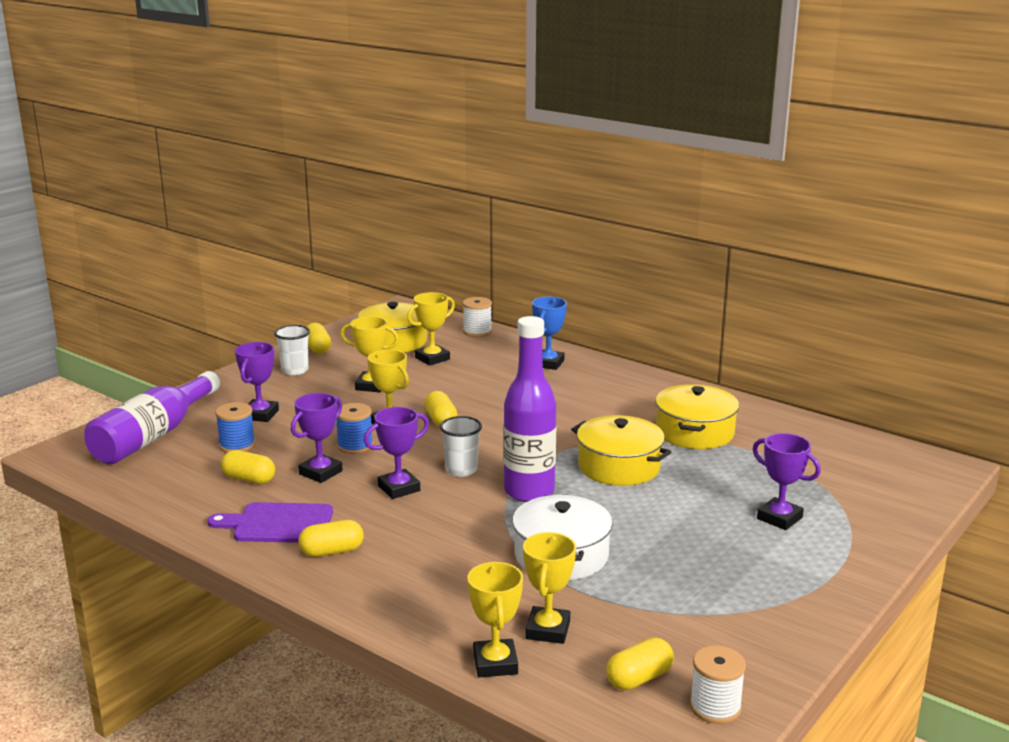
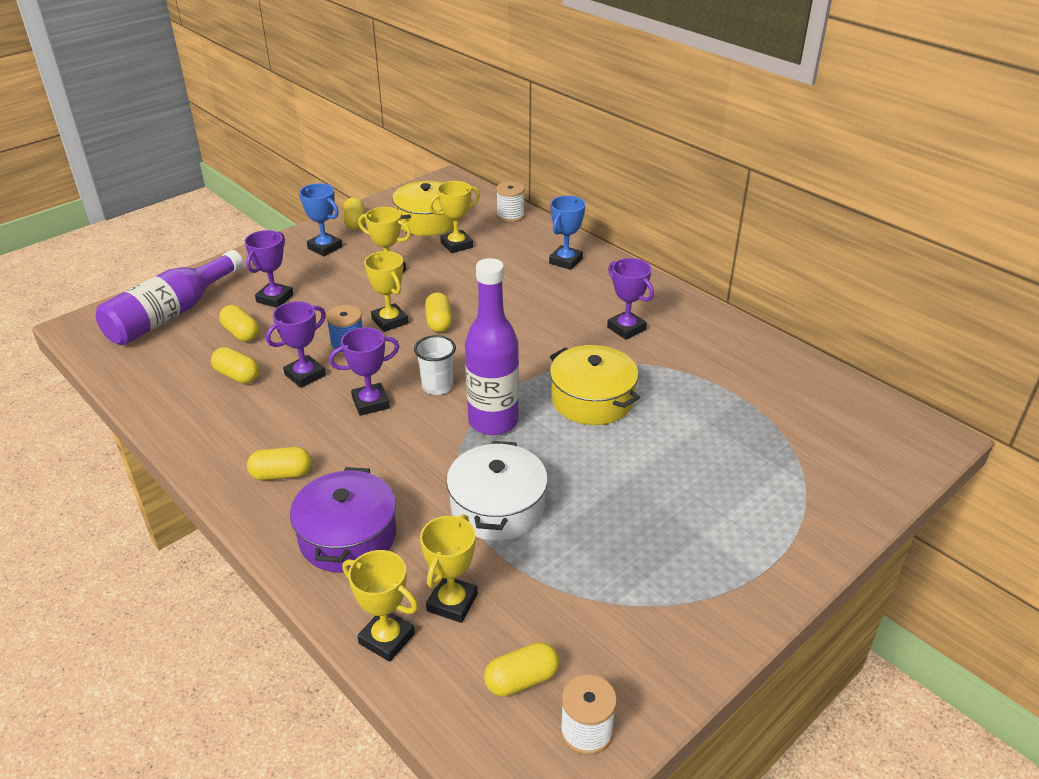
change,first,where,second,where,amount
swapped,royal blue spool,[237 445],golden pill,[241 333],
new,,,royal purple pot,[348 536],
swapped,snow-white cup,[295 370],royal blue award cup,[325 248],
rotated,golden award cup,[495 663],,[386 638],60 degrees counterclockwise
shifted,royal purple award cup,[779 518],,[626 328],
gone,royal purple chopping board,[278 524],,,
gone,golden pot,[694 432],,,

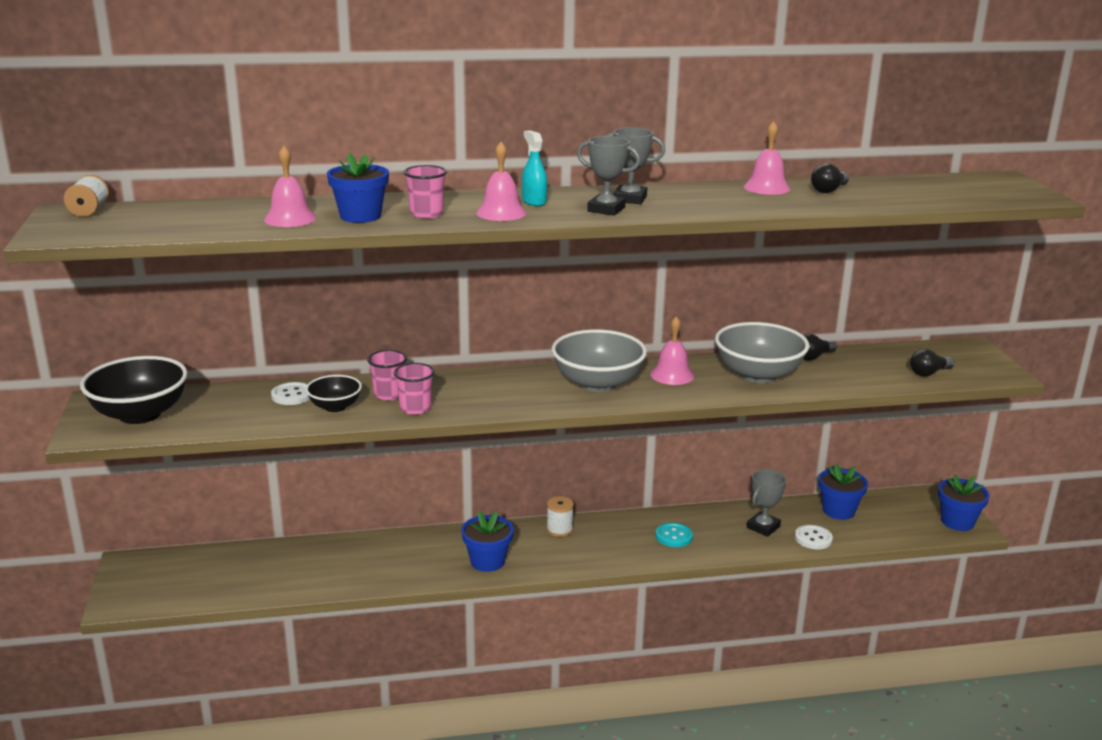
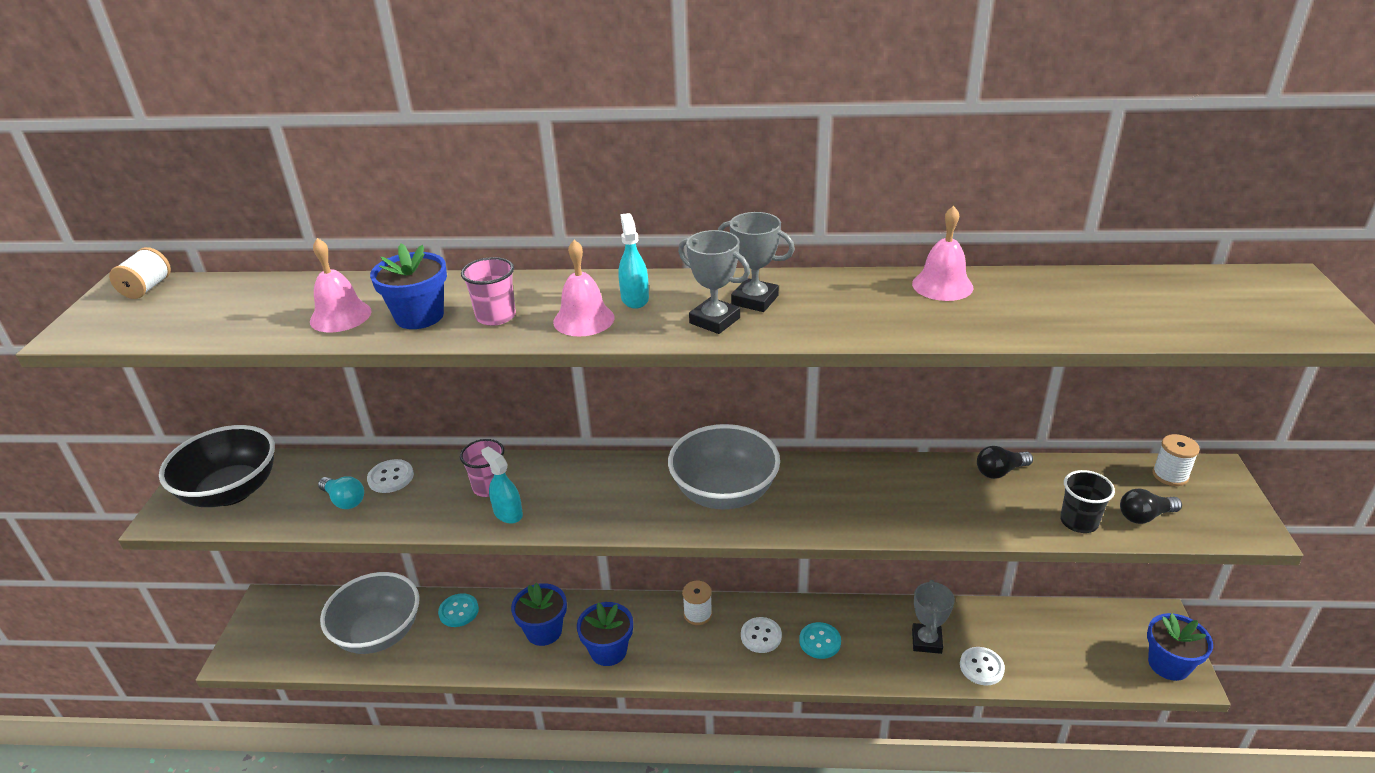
change,first,where,second,where,amount
new,,,aqua lightbulb,[344 500],
shifted,ash-grey deep dish,[758 375],,[379 633],
new,,,aqua sewing button,[458 611],
swapped,rose-pink cup,[415 408],aqua spray bottle,[508 513],
shifted,royal blue flower pot,[838 511],,[544 631],
new,,,snow-white sewing button,[761 636],
rotated,ash-grey award cup,[763 527],,[926 641],45 degrees counterclockwise
new,,,black cup,[1079 522],
new,,,snow-white spool,[1170 475],
gone,black deep dish,[335 407],,,
gone,rose-pink school bell,[672 375],,,
gone,black lightbulb,[829 190],,,

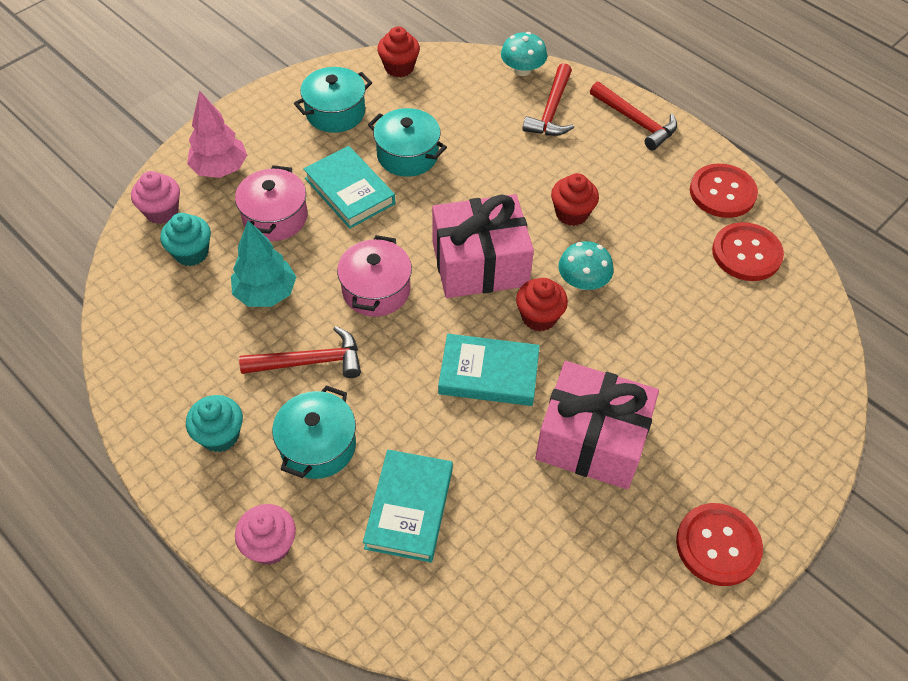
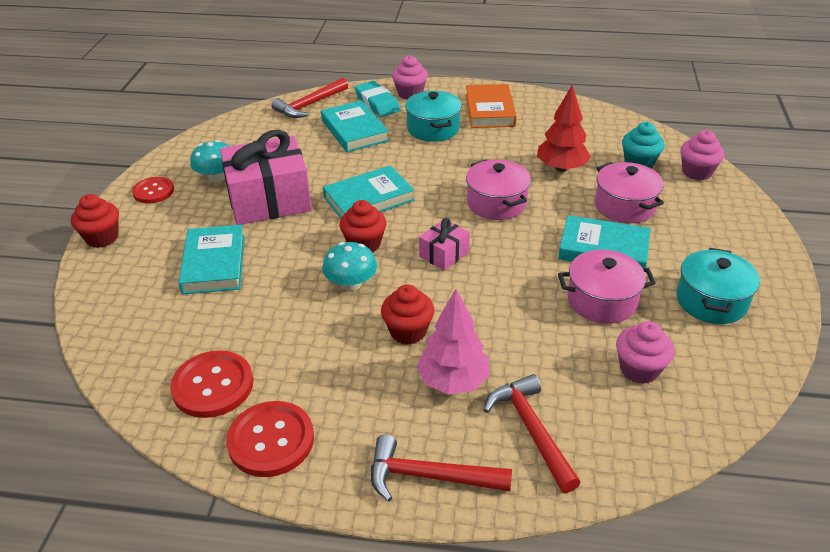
change,first,where,second,where,amount
shifted,scarlet fairy cake,[399 67],,[102 238],
scaled,scarlet sewing button,[718 545],,[153 191],x0.66
new,,,aqua hardback,[214 264],
shifted,aqua mushroom,[522 70],,[217 177],
shifted,scarlet claw hammer,[310 361],,[309 105],
new,,,aqua gum eraser,[377 103],
shifted,rose-pink tree,[220 169],,[453 381],
scaled,rose-pink gift,[480 263],,[444 254],x0.47
swapped,aqua fairy cake,[220 435],orange hardback,[489 110],
repainted,aqua tree,[266 293],scarlet tree,[561 168],
repainted,aqua pot,[407 155],rose-pink pot,[602 301],
new,,,rose-pink fairy cake,[639 369],

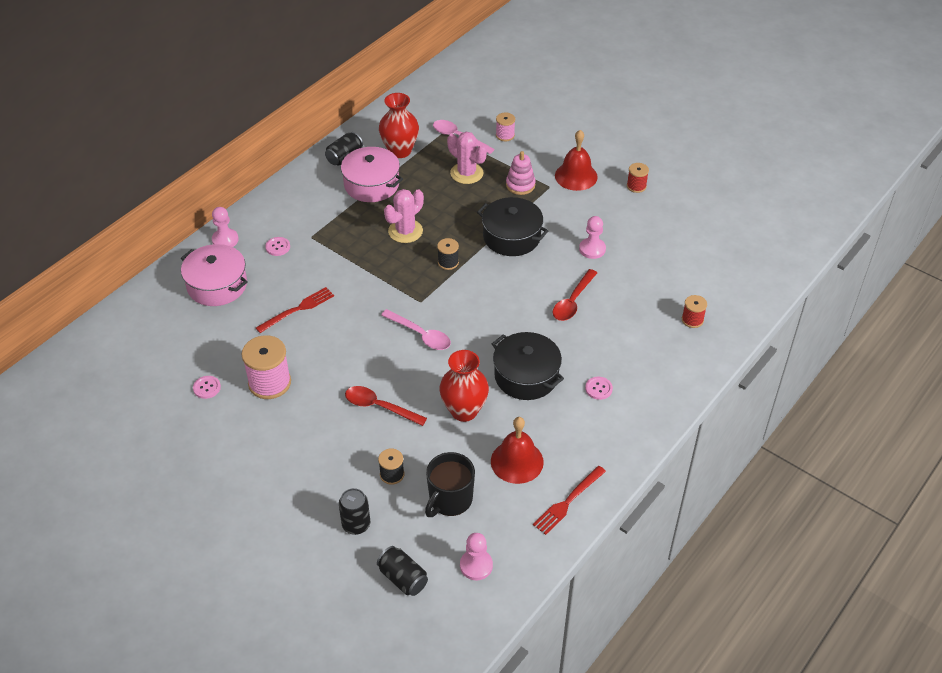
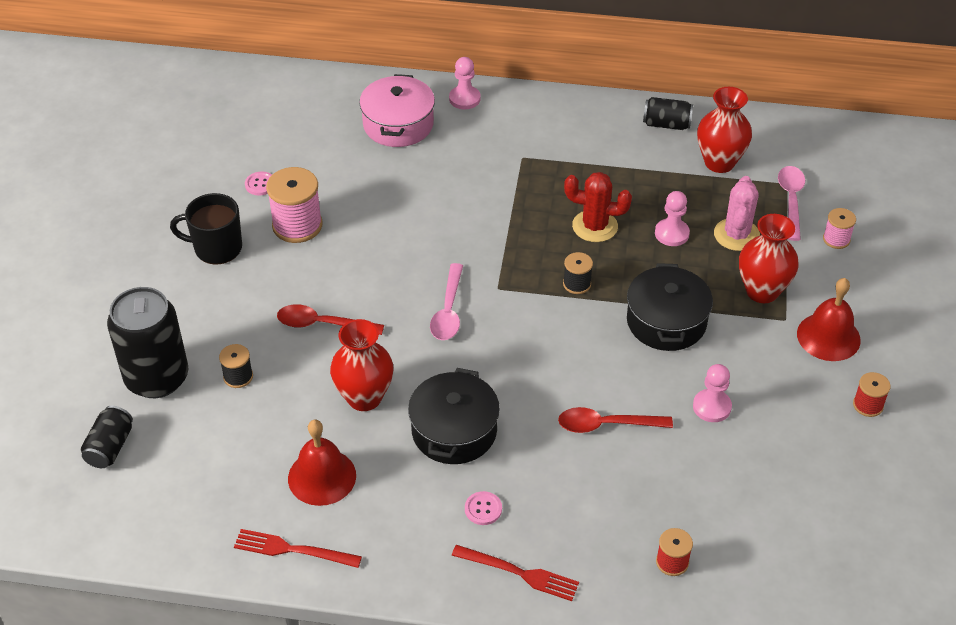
change,first,where,second,where,amount
scaled,black tin,[356 524],,[157 378],x1.93
shifted,black mug,[450 500],,[216 248],
rotated,scarlet spoon,[379 407],,[322 324],75 degrees counterclockwise
shifted,scarlet dinner fork,[298 309],,[520 573],
repainted,rose-pink prickly plant,[405 231],scarlet prickly plant,[595 226],
shifted,rose-pink game pawn,[476 565],,[671 233],
swapped,rose-pink ring stacker,[520 185],scarlet vase,[762 291],
gone,rose-pink sewing button,[278 247],,,
gone,rose-pink pot,[371 184],,,

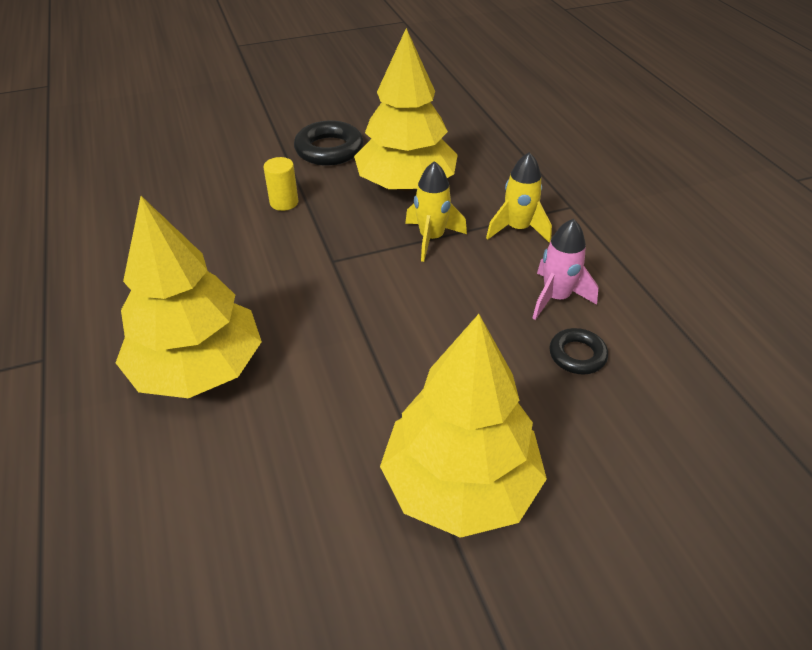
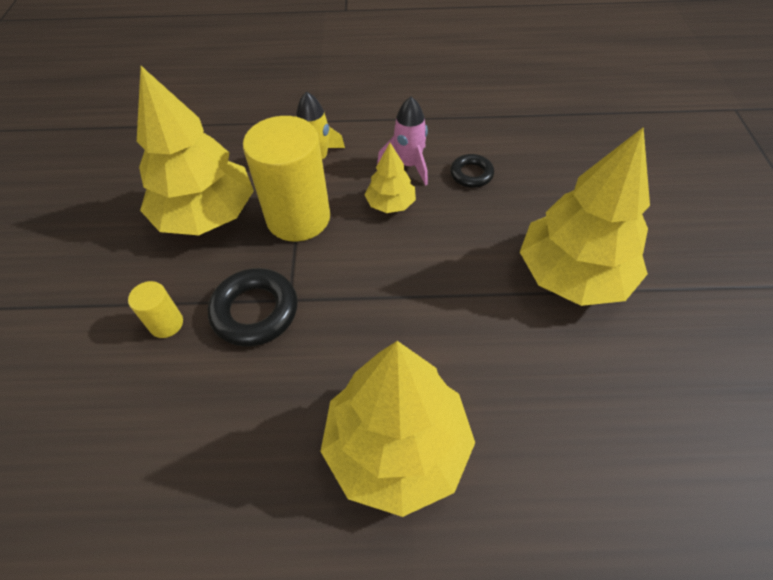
change,first,where,second,where,amount
shifted,black torus,[329 150],,[255 311],
swapped,golden rocket,[431 238],golden cylinder,[298 218],
new,,,golden tree,[390 204],

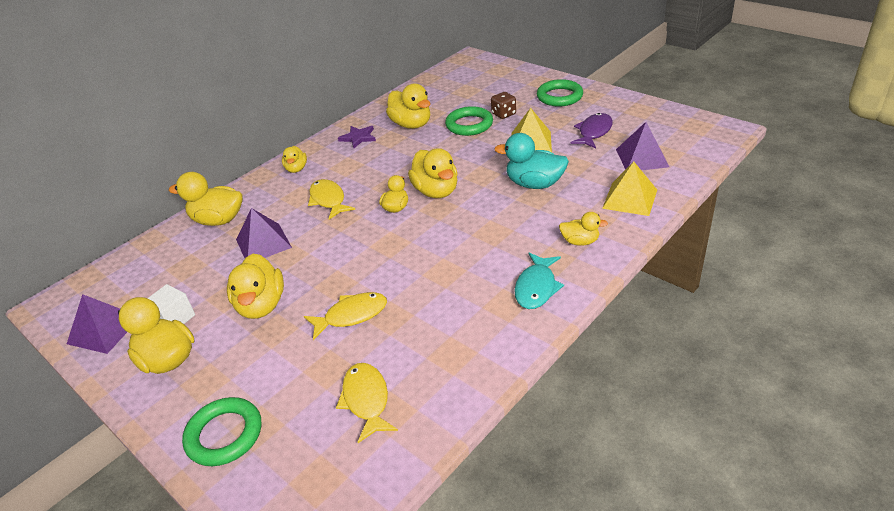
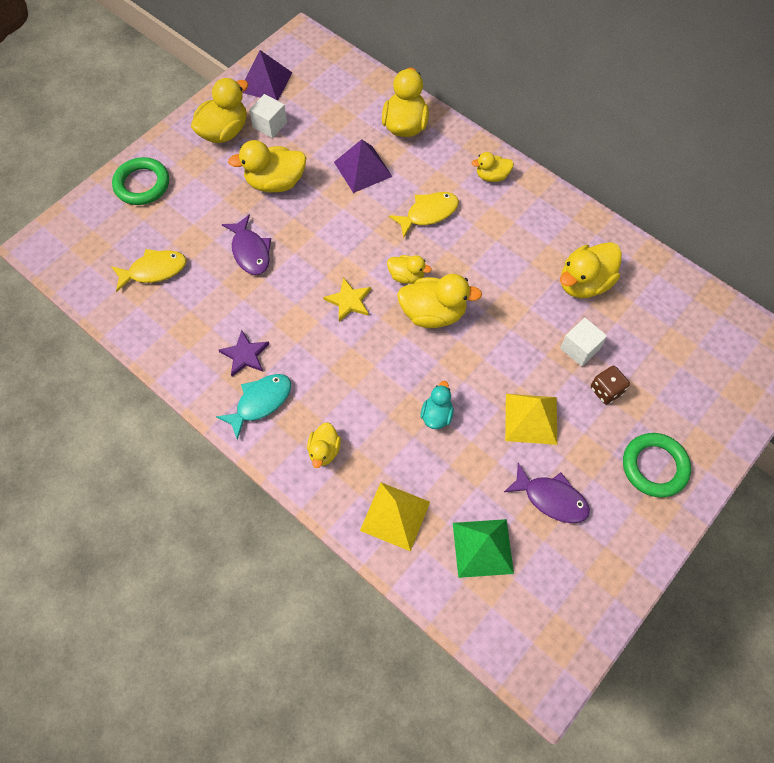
change,first,where,second,where,amount
rotated,aqua toy fish,[536 287],,[260 402],120 degrees clockwise
shifted,royal purple five-pointed star,[358 138],,[245 355],
repainted,golden toy fish,[351 315],royal purple toy fish,[250 251],
new,,,golden five-pointed star,[349 301],
rotated,golden rubber duck,[436 191],,[433 313],150 degrees counterclockwise
scaled,aqua rubber duck,[534 184],,[436 415],x0.58
repainted,royal purple pyramid shape,[642 158],emerald pyramid shape,[482 548],
swapped,emerald torus,[469 125],snow-white cube,[580 348],

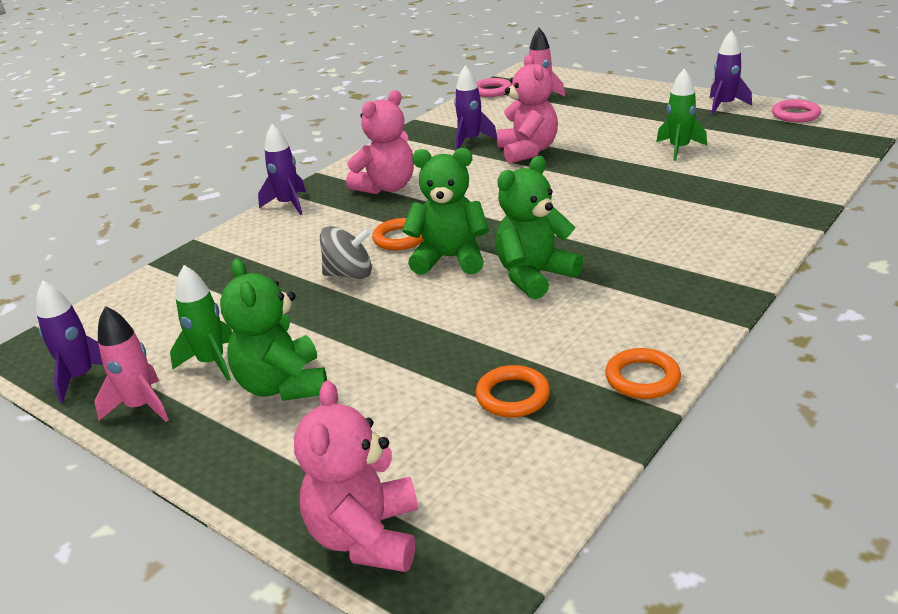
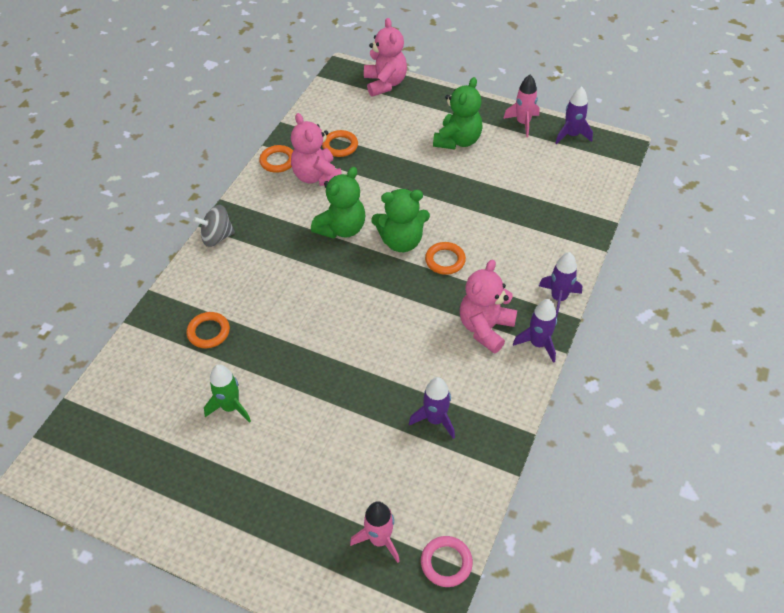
change,first,where,second,where,amount
new,,,orange torus,[208 332],
shifted,ash-grey whirligig,[349 274],,[217 237],
shifted,rose-pink teddy,[528 151],,[317 176],
rotated,emerald teddy,[283 385],,[458 141],60 degrees clockwise
shifted,royal purple rocket,[724 105],,[538 344],
gone,emerald rocket,[212 362],,,
gone,rose-pink torus,[795 115],,,

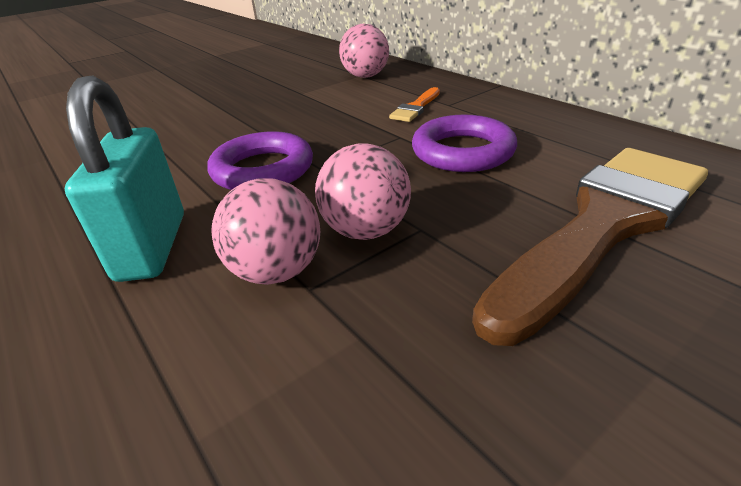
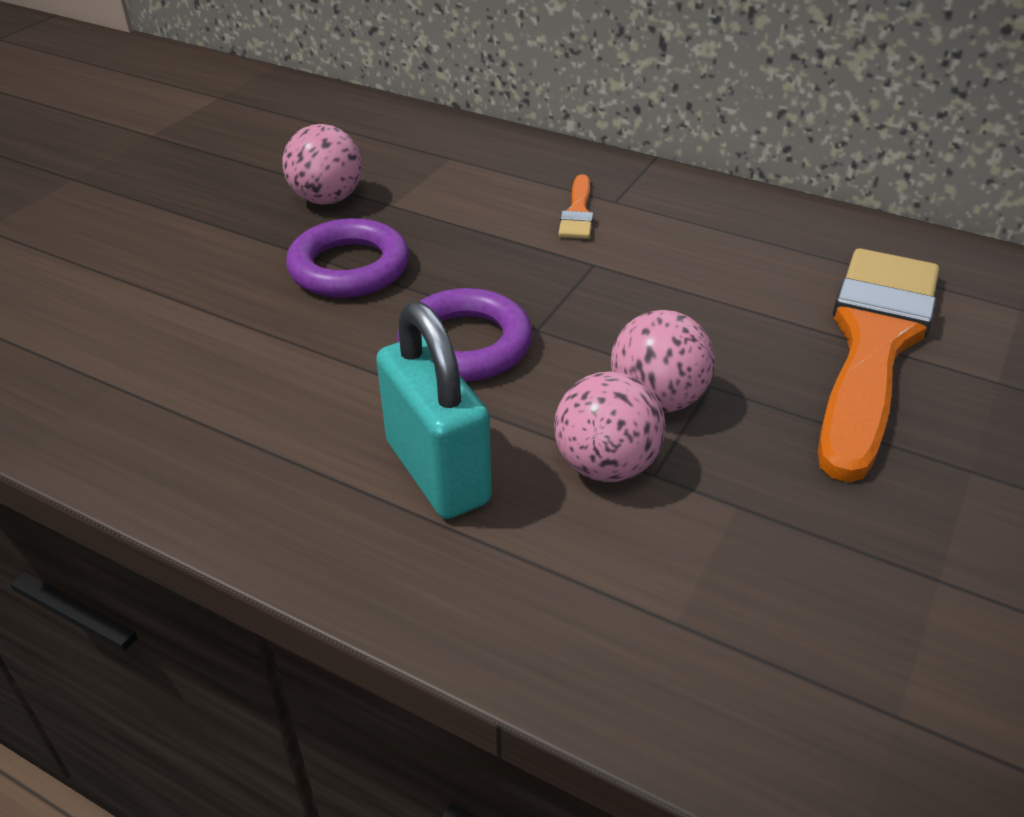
change,first,where,second,where,amount
shifted,rose-pink ball,[365 76],,[327 199],
shifted,royal purple torus,[463 151],,[349 267],
repainted,brown paintbrush,[604 225],orange paintbrush,[873 345],

